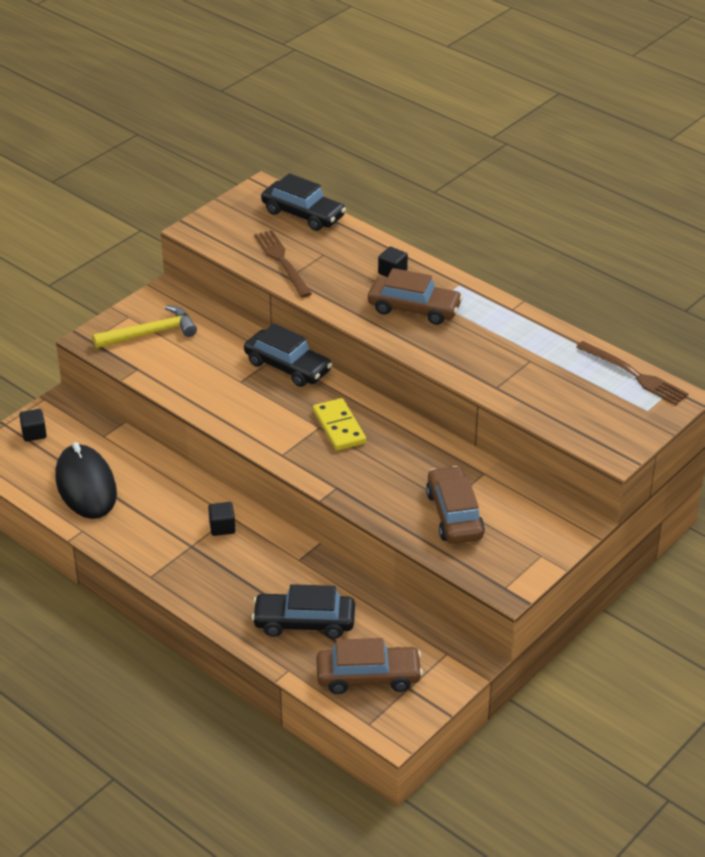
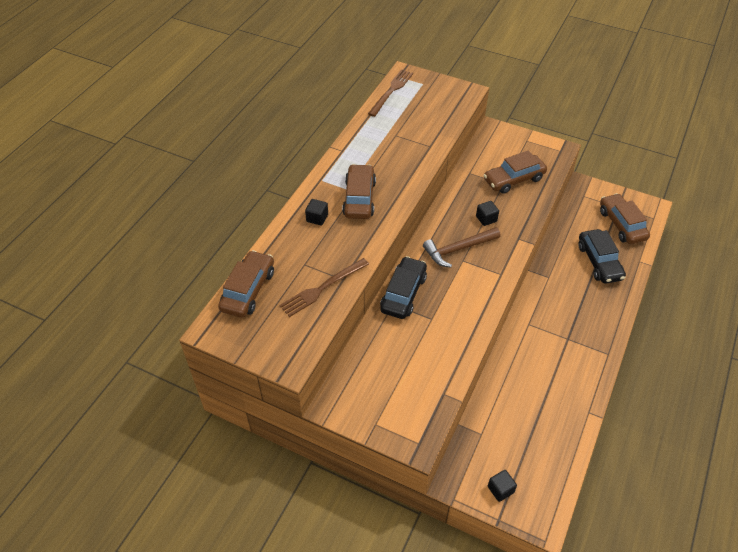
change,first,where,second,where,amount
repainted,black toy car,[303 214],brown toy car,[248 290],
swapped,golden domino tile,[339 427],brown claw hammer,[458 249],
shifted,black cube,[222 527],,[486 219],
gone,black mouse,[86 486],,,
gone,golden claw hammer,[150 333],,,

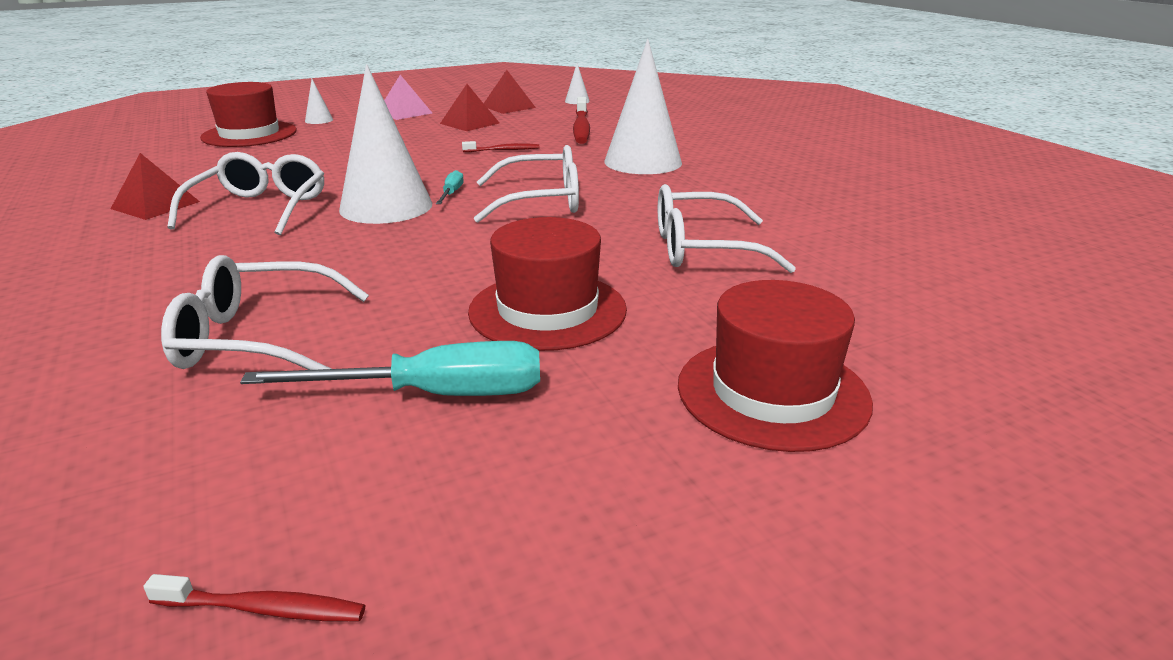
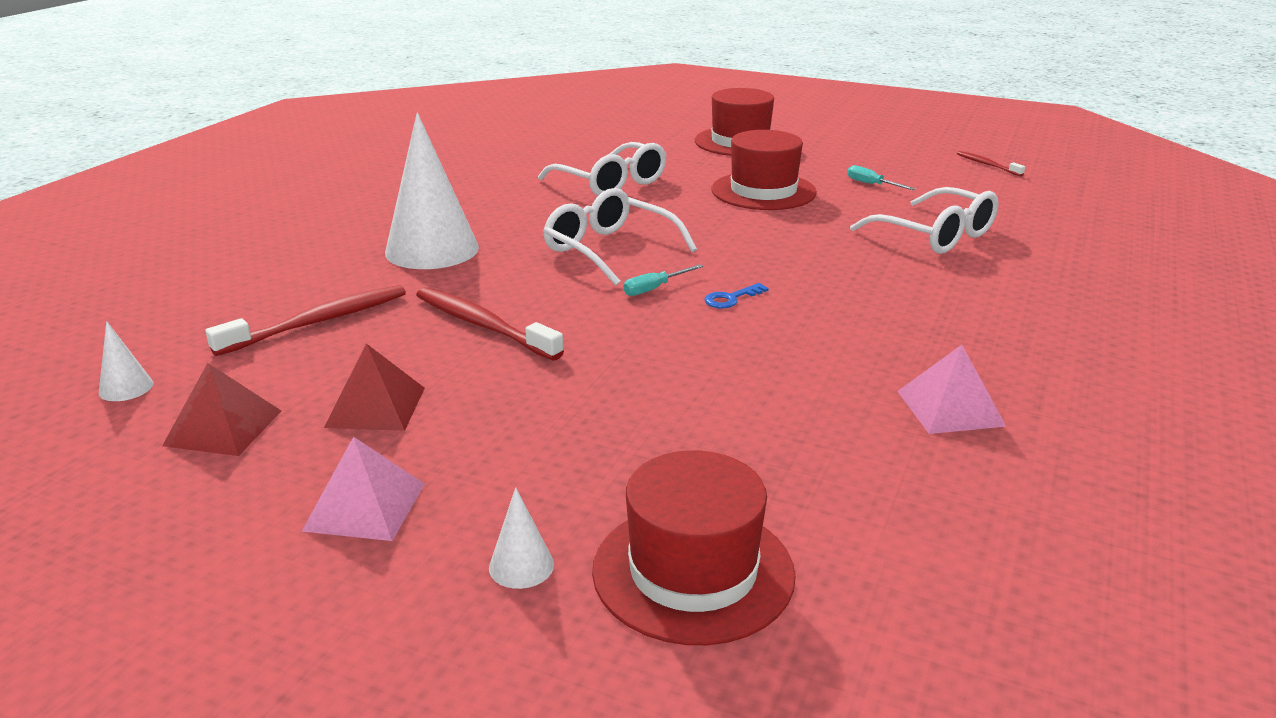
change,first,where,second,where,amount
scaled,scarlet dental brush,[503 150],,[483 325],x1.81
swapped,snow-white cone,[386 206],royal blue key,[731 299],
scaled,aqua screwdriver,[435 395],,[871 184],x0.49
repainted,scarlet pyramid shape,[155 205],rose-pink pyramid shape,[950 408],
gone,snow-white eyeglasses,[260 209],,,

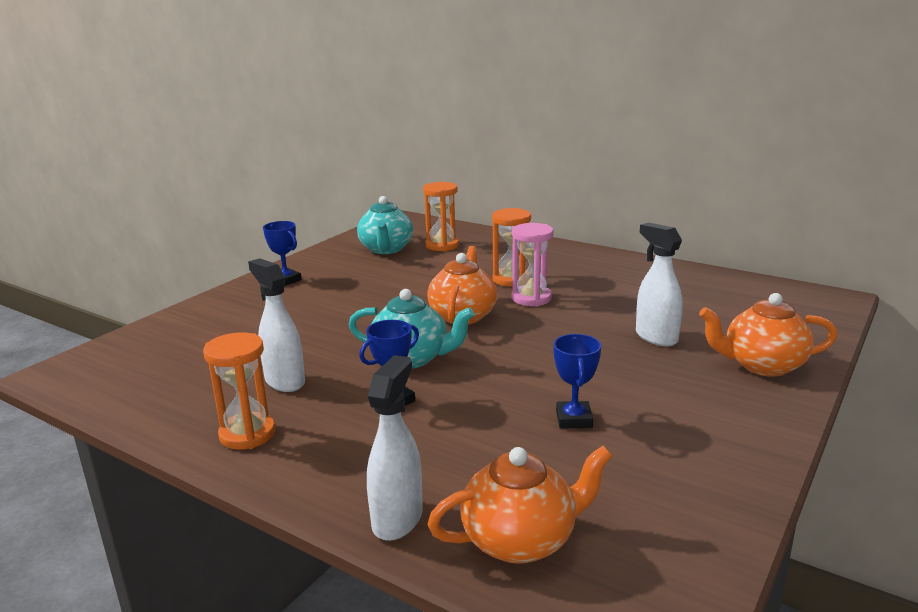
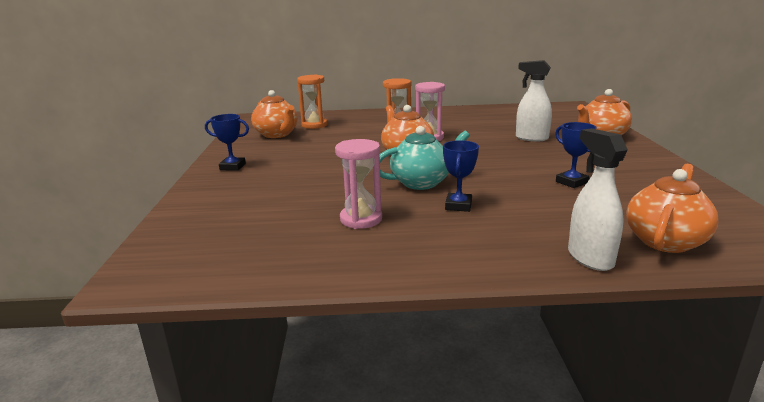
change,first,where,second,where,amount
repainted,aqua teapot,[386 249],orange teapot,[277 134],
swapped,snow-white spray bottle,[284 381],rose-pink sandglass,[361 219],
gone,orange sandglass,[247 434],,,

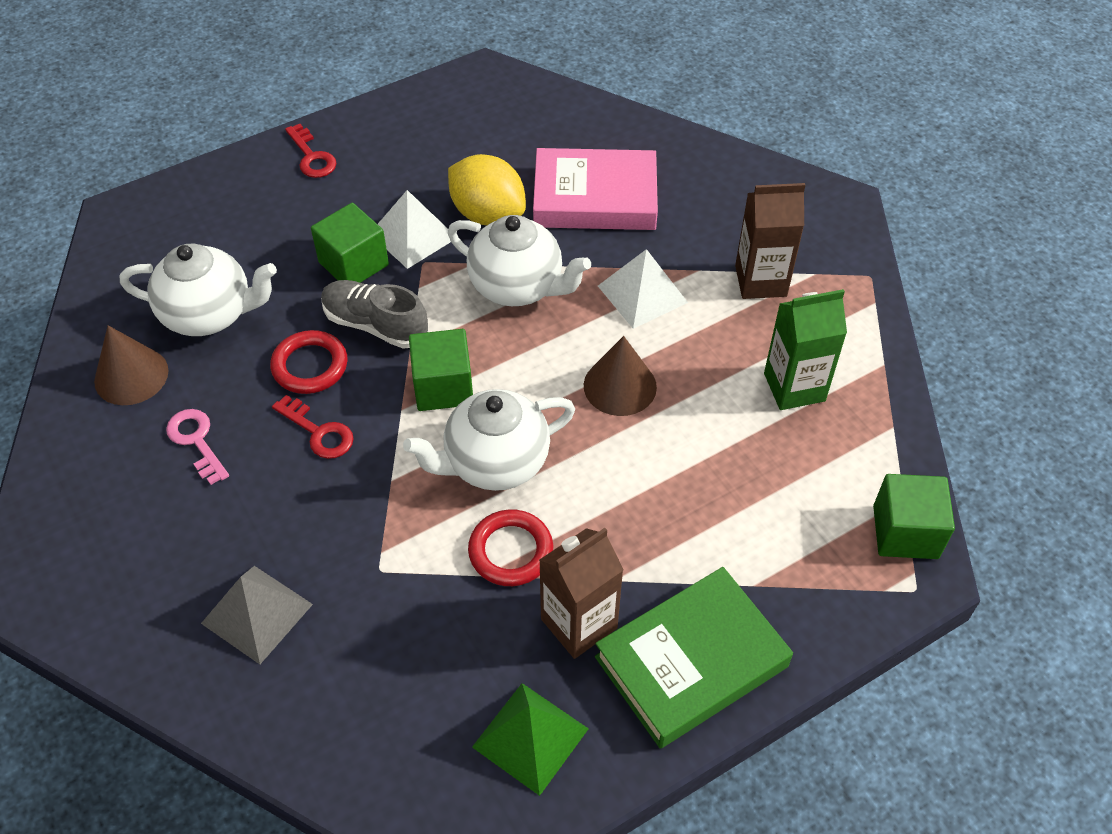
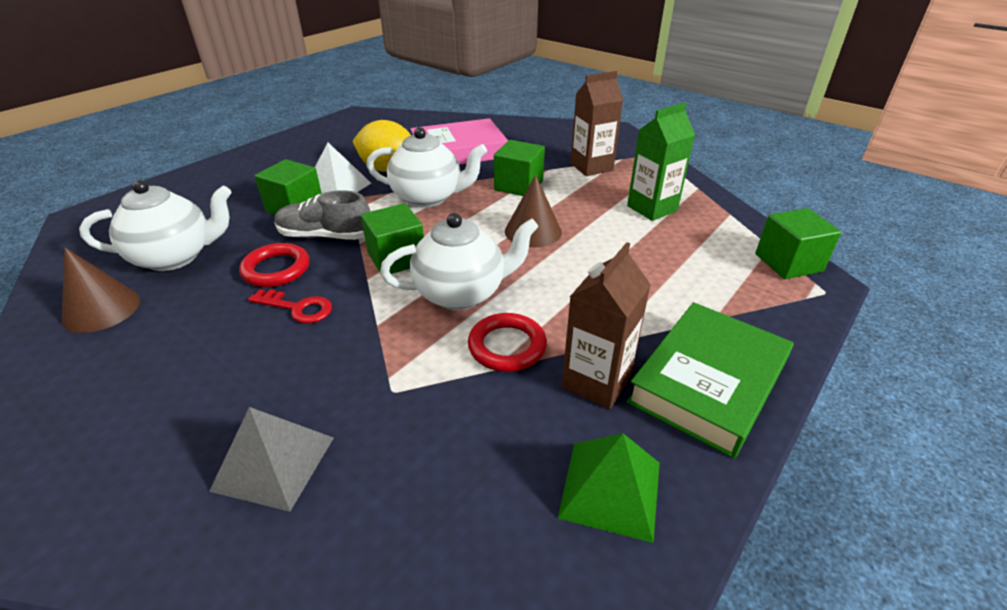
change,first,where,second,where,amount
rotated,snow-white teapot,[494 463],,[462 293],150 degrees counterclockwise
swapped,snow-white pyramid shape,[642 294],emerald cube,[518 186],
gone,rose-pink key,[196 441],,,
gone,scarlet key,[312 157],,,

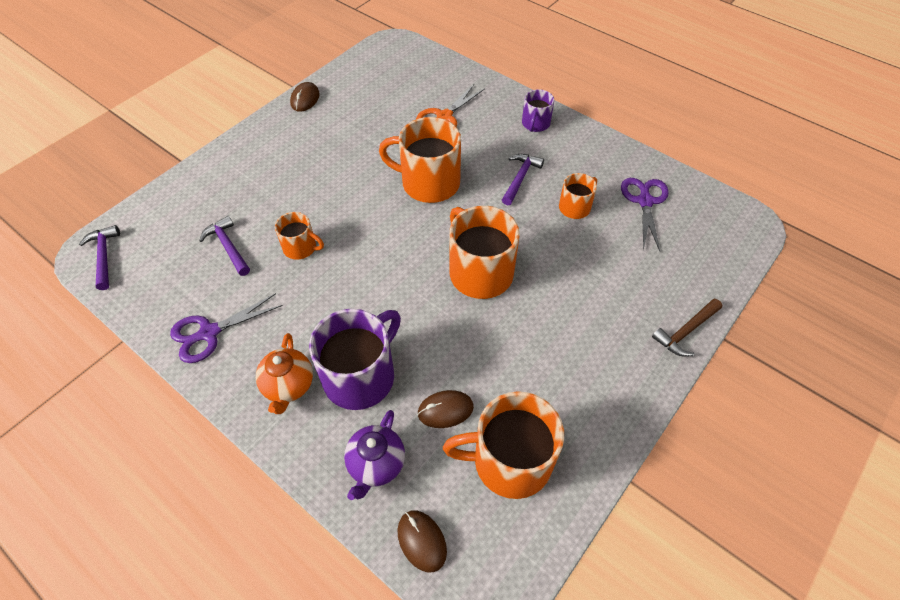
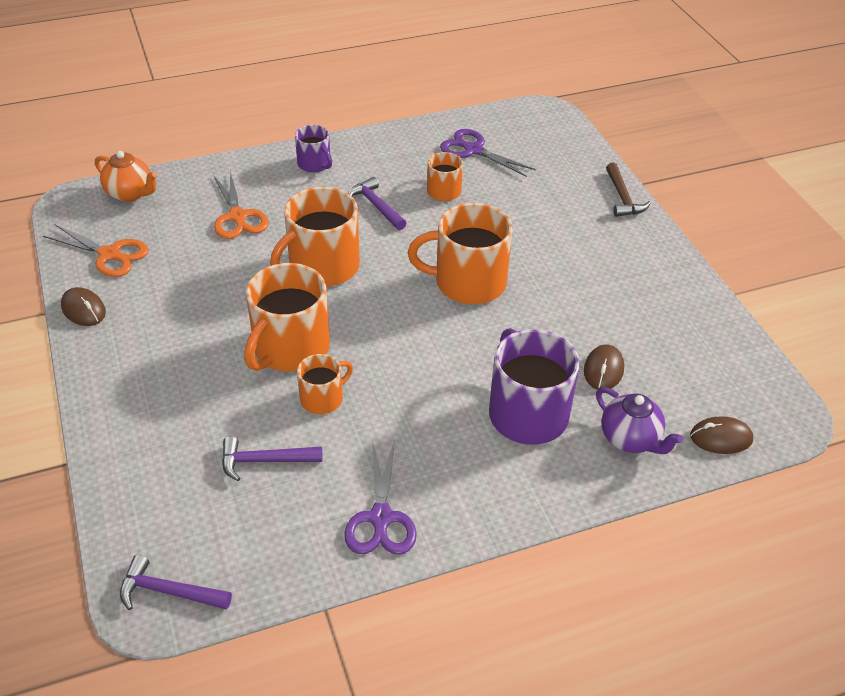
change,first,where,second,where,amount
new,,,orange pair of scissors,[110 255],
shifted,orange teapot,[288 386],,[131 193],
shifted,orange mug,[509 461],,[290 348],

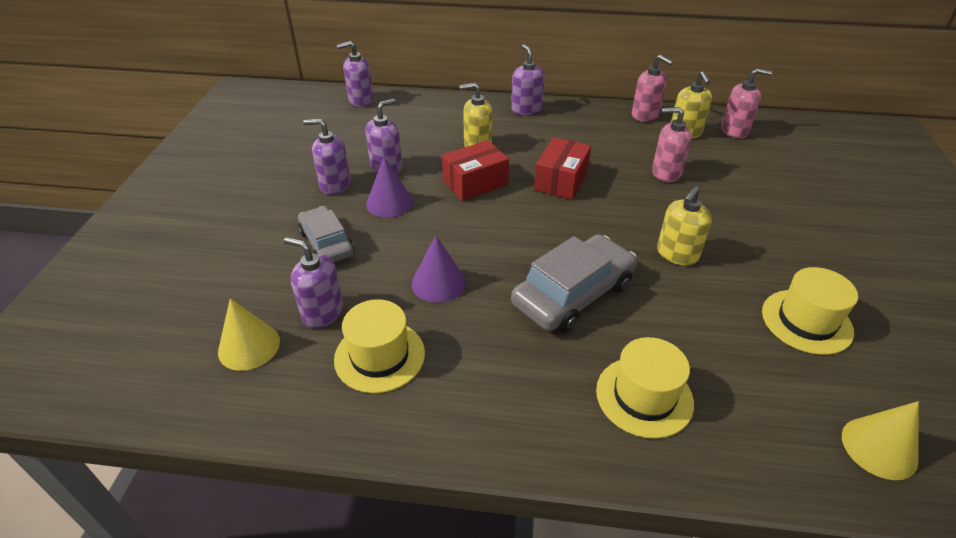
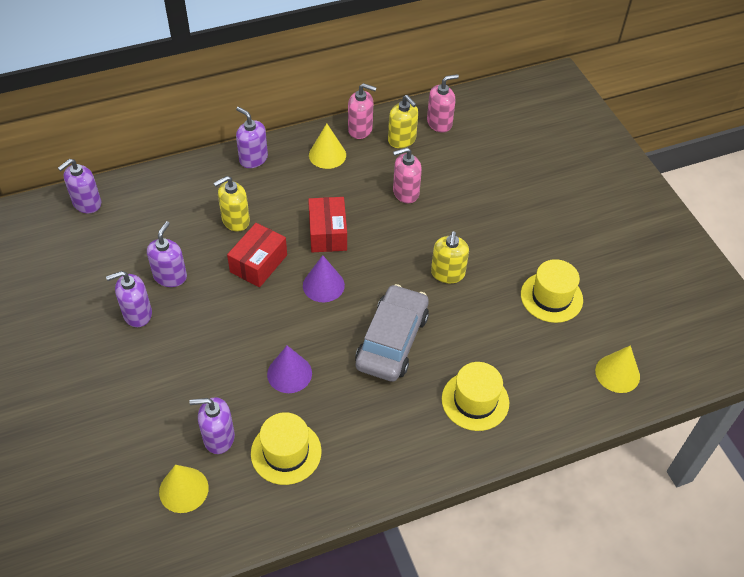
change,first,where,second,where,amount
shifted,royal purple cone,[389 203],,[323 285],
new,,,golden cone,[327 155],
gone,ash-grey toy car,[327 243],,,

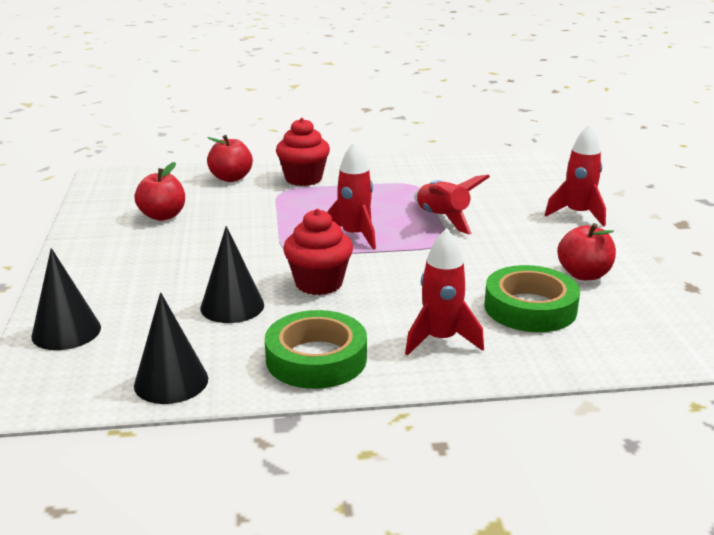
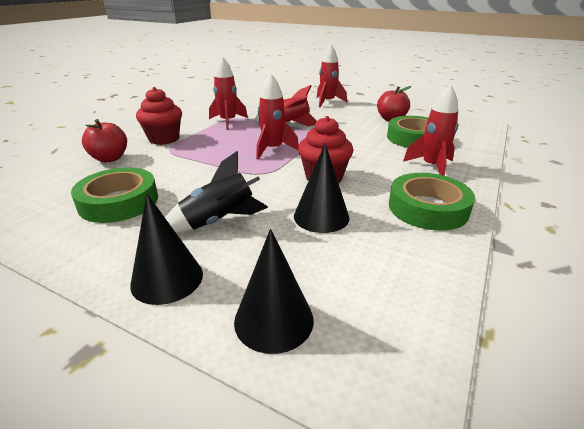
change,first,where,second,where,amount
swapped,scarlet toy apple,[162 216],emerald roll of tape,[119 202],
shifted,black cone,[171 382],,[167 279],
new,,,black rocket,[218 221],
new,,,scarlet rocket,[228 122],

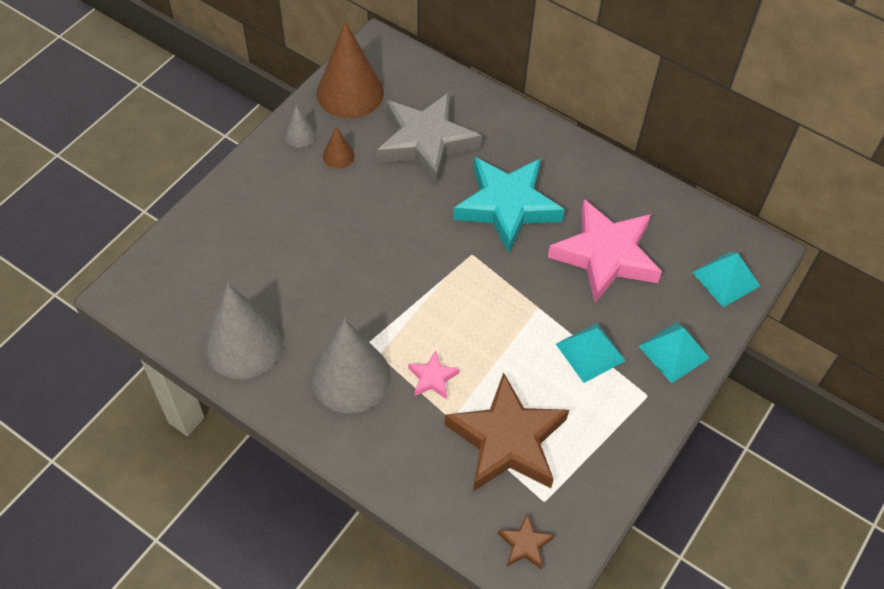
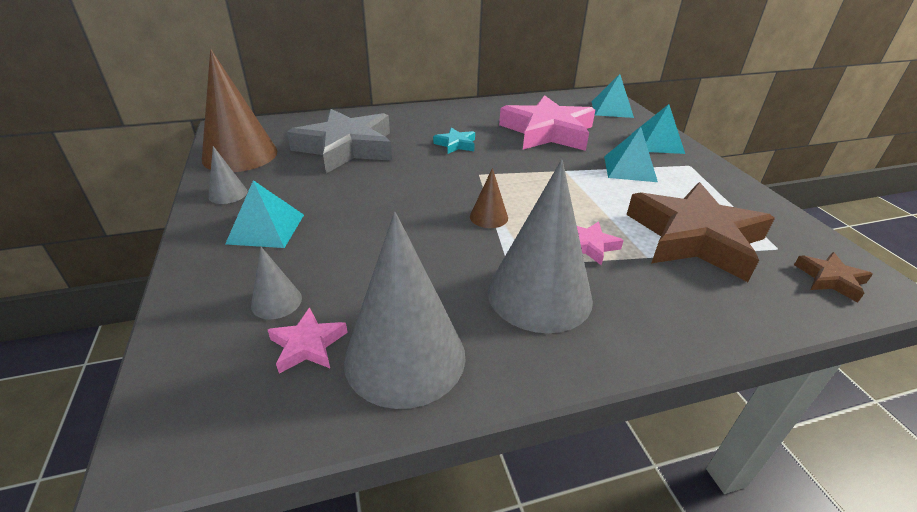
change,first,where,second,where,amount
new,,,aqua pyramid shape,[266 229],
new,,,ash-grey cone,[276 301],
new,,,rose-pink five-pointed star,[308 345],
scaled,aqua five-pointed star,[507 206],,[456 144],x0.43
shifted,brown cone,[338 156],,[489 217],

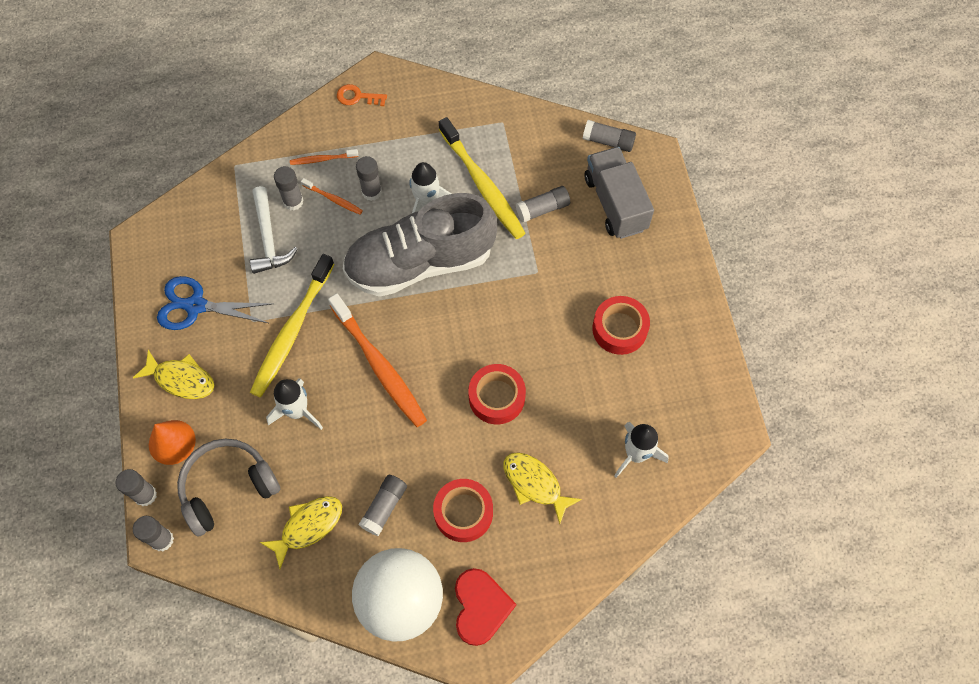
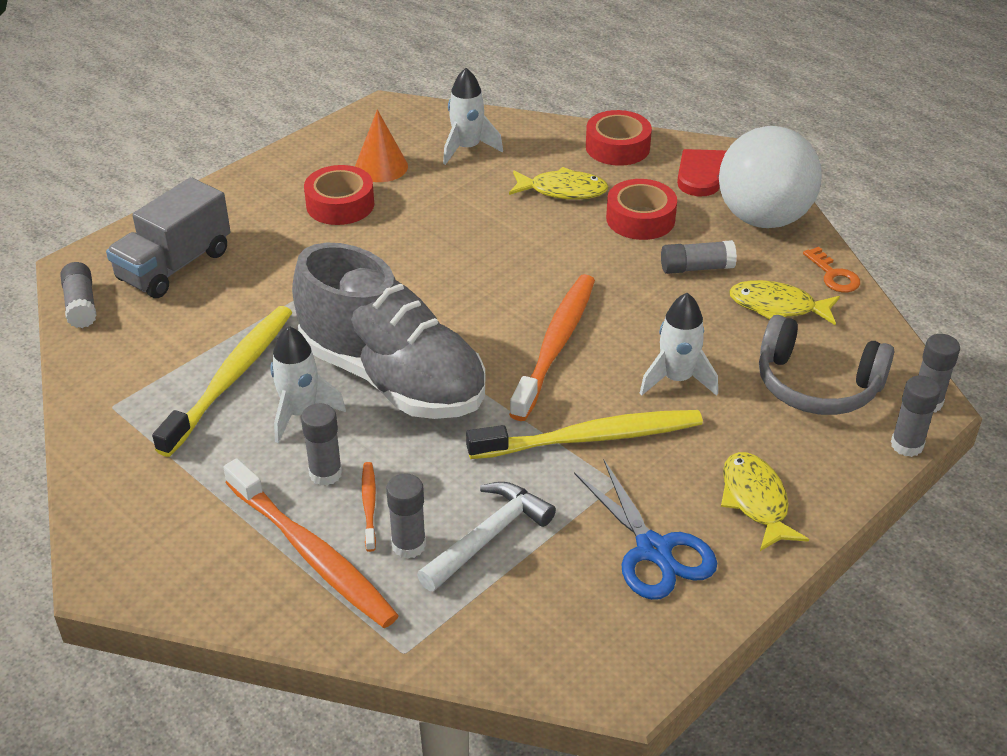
change,first,where,second,where,amount
scaled,orange dental brush,[322 159],,[312 554],x2.16
shifted,orange cone,[172 442],,[381 167],
rotated,golden toy fish,[535 484],,[562 190],90 degrees counterclockwise
shifted,scarlet roll of tape,[496 397],,[617 147],
shifted,orange key,[357 97],,[833 275],
gone,ash-grey glue stick,[542 209],,,

